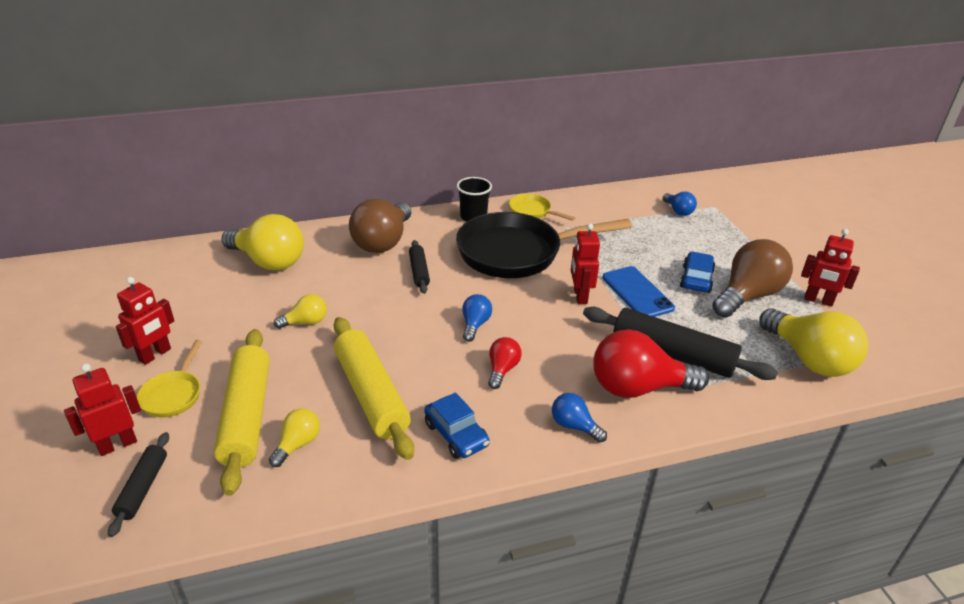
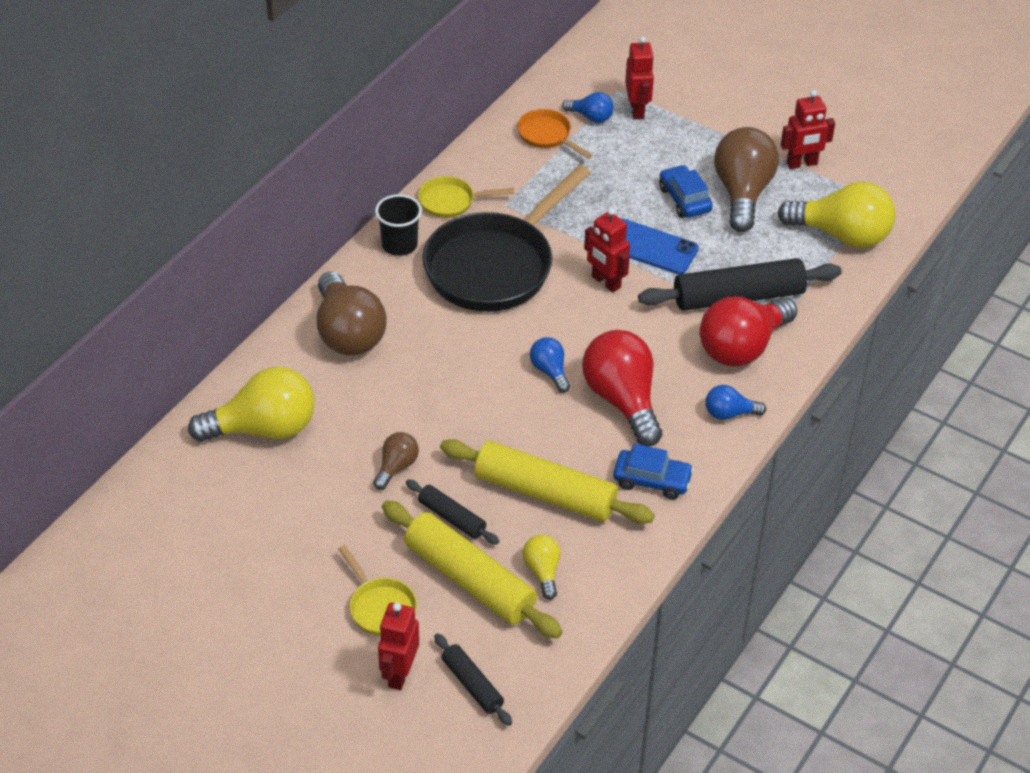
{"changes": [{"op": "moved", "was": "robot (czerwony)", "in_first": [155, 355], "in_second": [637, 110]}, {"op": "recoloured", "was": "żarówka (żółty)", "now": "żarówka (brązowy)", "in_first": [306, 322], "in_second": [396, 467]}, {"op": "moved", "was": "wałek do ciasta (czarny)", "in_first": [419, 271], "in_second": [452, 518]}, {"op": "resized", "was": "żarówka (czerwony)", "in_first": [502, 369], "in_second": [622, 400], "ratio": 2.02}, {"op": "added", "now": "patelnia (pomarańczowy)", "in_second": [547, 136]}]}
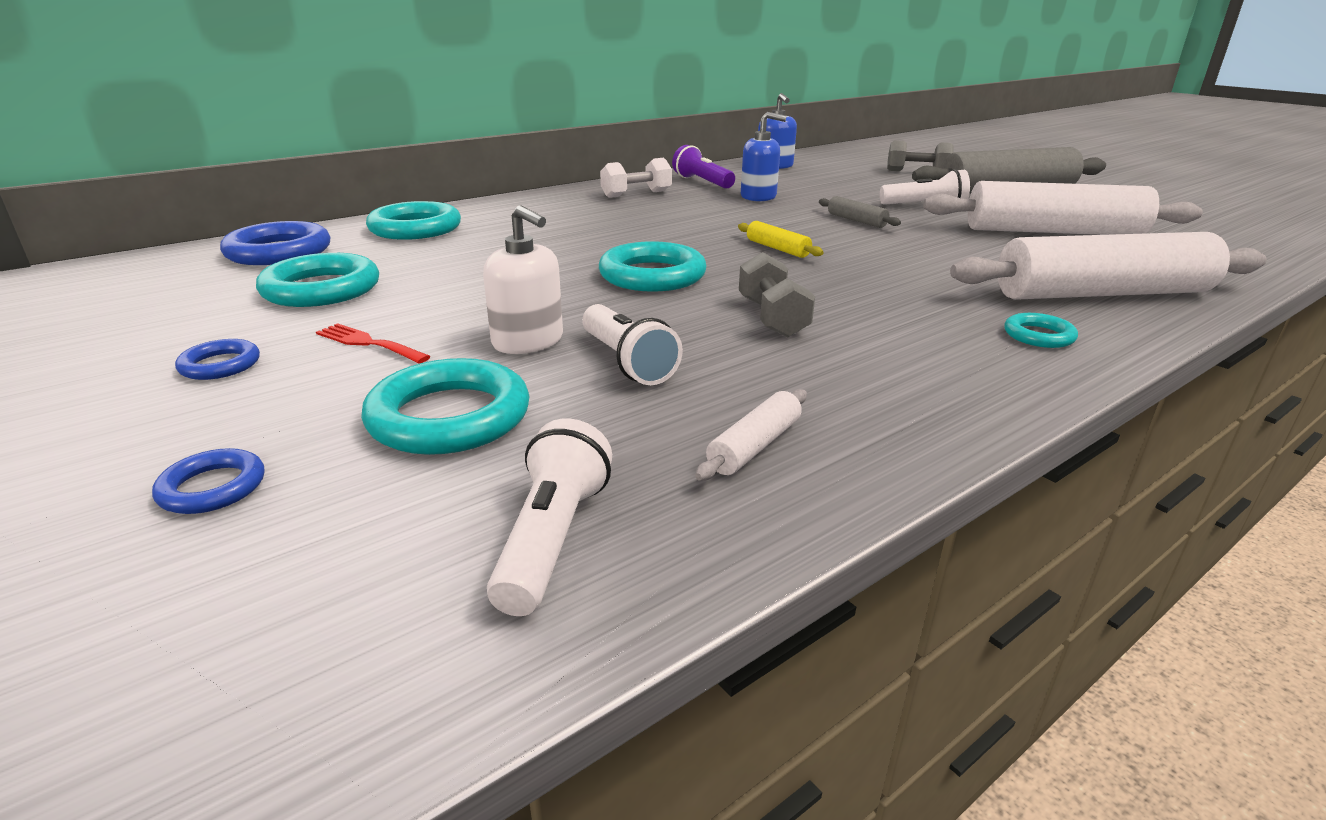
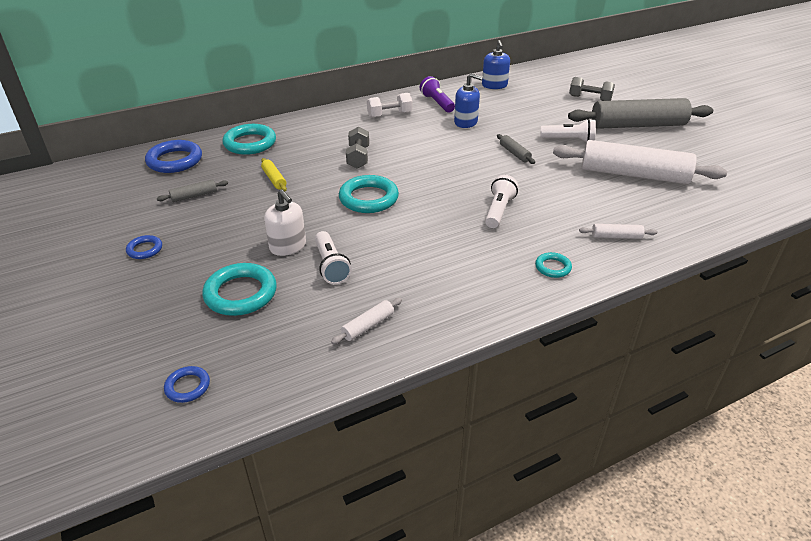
{"changes": [{"op": "moved", "was": "pierścień (niebieski)", "in_first": [212, 488], "in_second": [187, 386]}, {"op": "replaced", "was": "pierścień (turkusowy)", "now": "wałek do ciasta (szary)", "in_first": [321, 289], "in_second": [194, 196]}, {"op": "removed", "was": "widelec (czerwony)", "in_first": [368, 343]}, {"op": "moved", "was": "latarka (biały)", "in_first": [552, 538], "in_second": [498, 210]}, {"op": "moved", "was": "wałek do ciasta (żółty)", "in_first": [777, 249], "in_second": [274, 179]}, {"op": "moved", "was": "hantel (szary)", "in_first": [772, 318], "in_second": [358, 157]}, {"op": "resized", "was": "wałek do ciasta (biały)", "in_first": [1102, 294], "in_second": [616, 236], "ratio": 0.41}]}
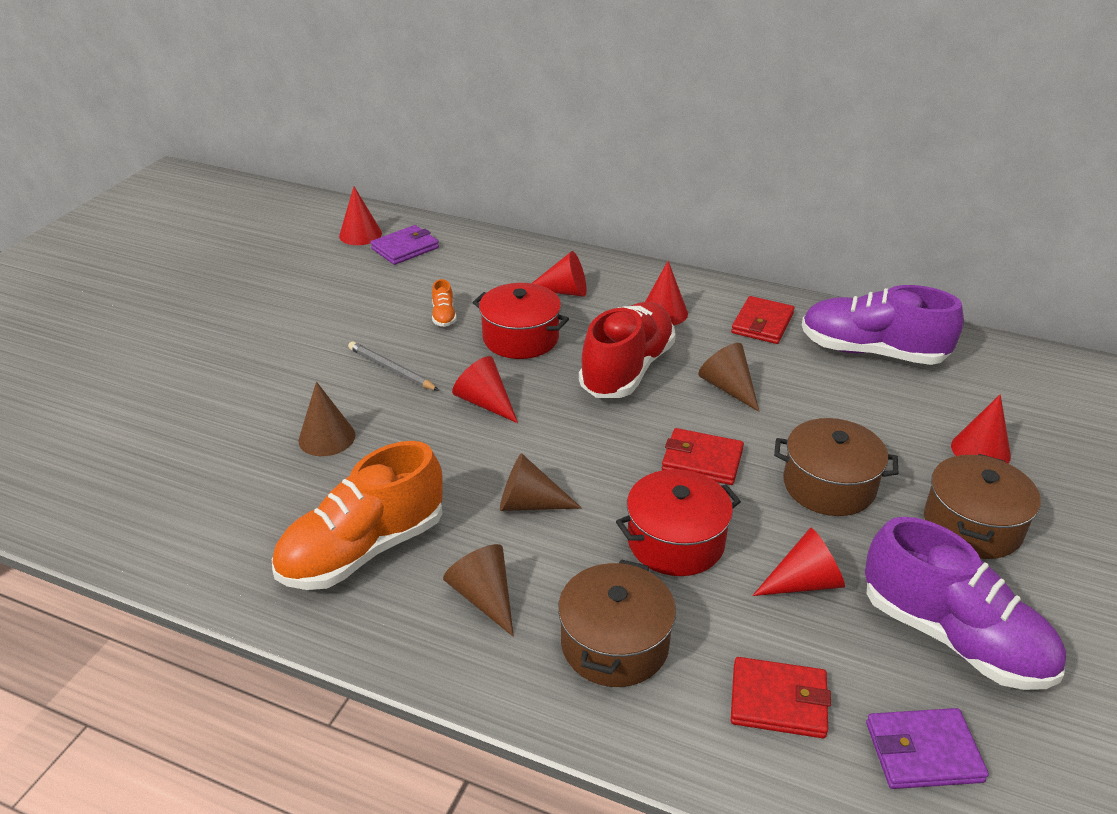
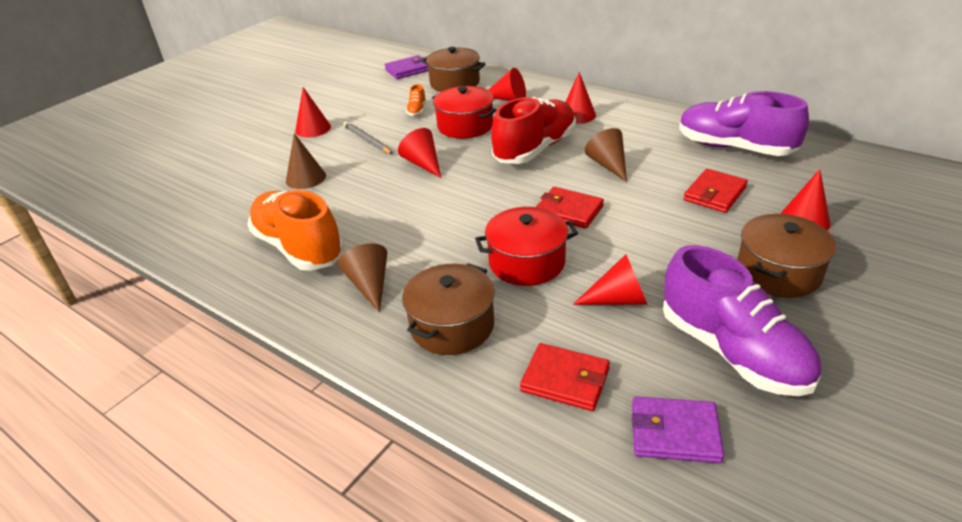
{"changes": [{"op": "turned", "was": "but (pomarańczowy)", "in_first": [363, 550], "in_second": [299, 247], "clockwise": 75}, {"op": "moved", "was": "stożek (czerwony)", "in_first": [360, 234], "in_second": [313, 128]}, {"op": "removed", "was": "stożek (brązowy)", "in_first": [530, 504]}, {"op": "moved", "was": "portfel (czerwony)", "in_first": [762, 323], "in_second": [715, 194]}, {"op": "moved", "was": "garnek (brązowy)", "in_first": [829, 485], "in_second": [455, 83]}]}
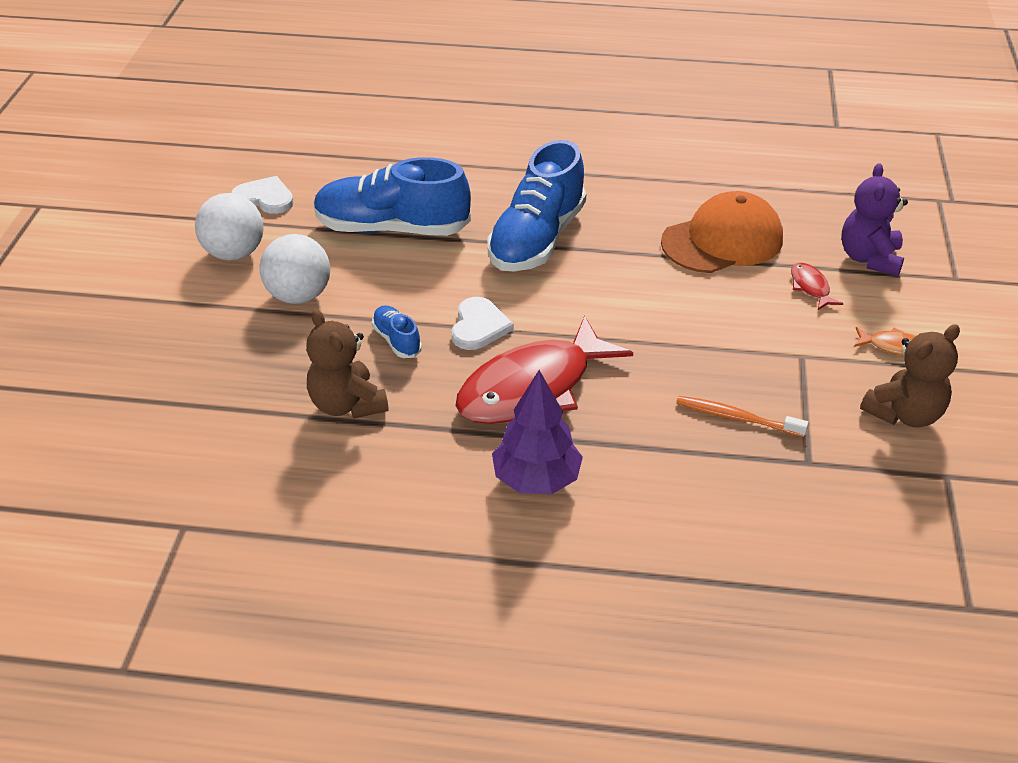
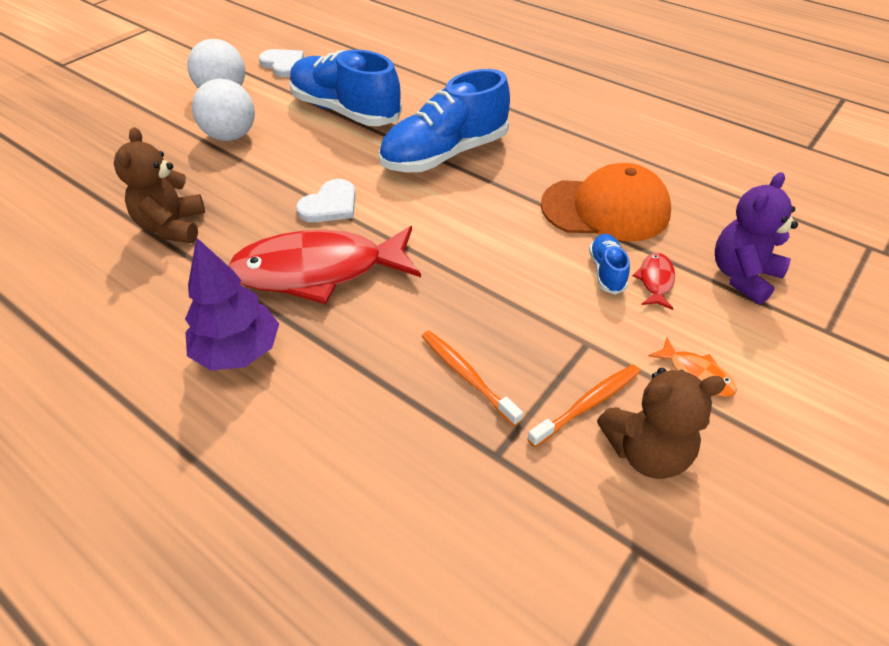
{"changes": [{"op": "moved", "was": "but (niebieski)", "in_first": [397, 340], "in_second": [606, 271]}, {"op": "added", "now": "szczoteczka do zębów (pomarańczowy)", "in_second": [587, 404]}]}
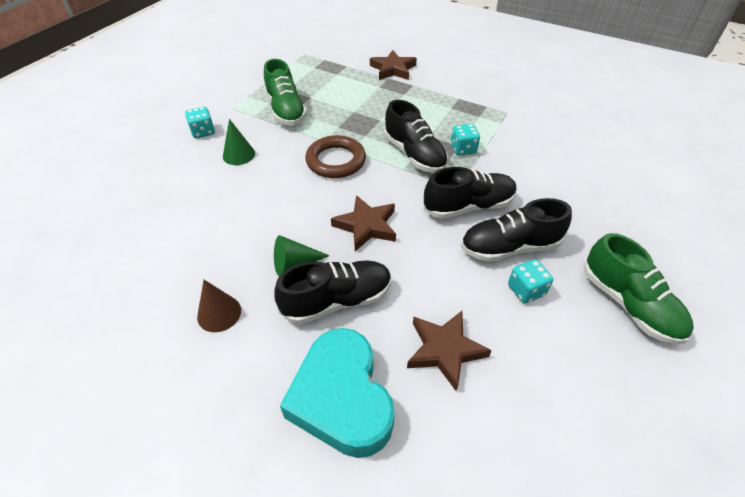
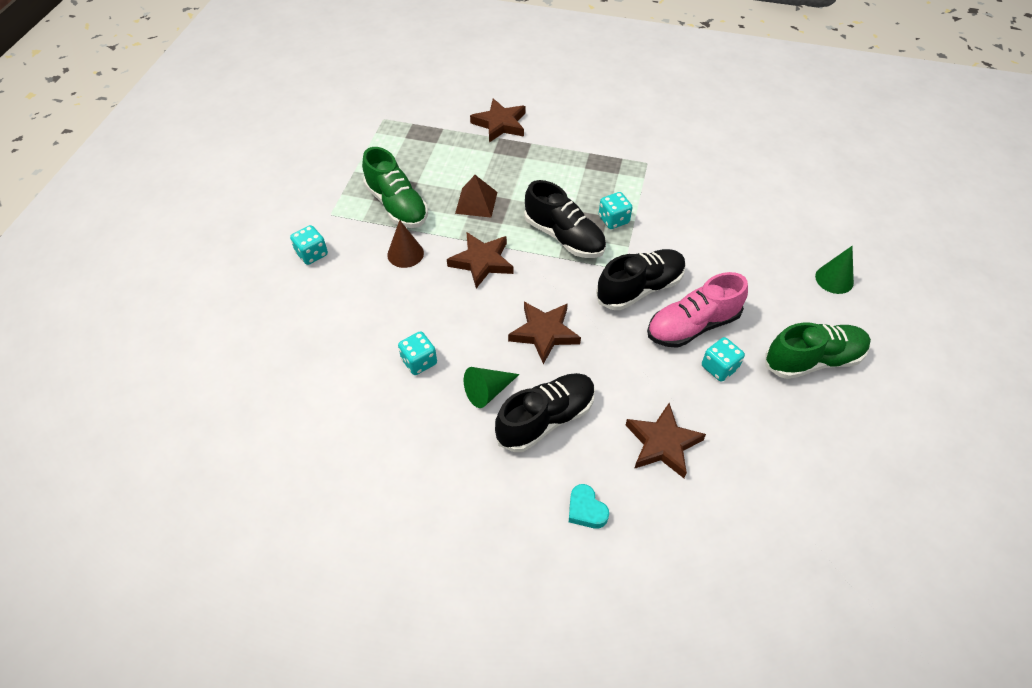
{"changes": [{"op": "moved", "was": "stożek (brązowy)", "in_first": [219, 313], "in_second": [405, 254]}, {"op": "moved", "was": "stożek (zielony)", "in_first": [239, 154], "in_second": [834, 279]}, {"op": "resized", "was": "serce (turkusowy)", "in_first": [342, 398], "in_second": [586, 510], "ratio": 0.4}, {"op": "replaced", "was": "pierścień (brązowy)", "now": "gwiazda (brązowy)", "in_first": [336, 161], "in_second": [482, 262]}, {"op": "recoloured", "was": "but (czarny)", "now": "but (różowy)", "in_first": [509, 247], "in_second": [692, 326]}, {"op": "turned", "was": "but (zielony)", "in_first": [628, 304], "in_second": [813, 360], "clockwise": -60}, {"op": "added", "now": "kostka do gry (turkusowy)", "in_second": [419, 362]}, {"op": "added", "now": "piramida (brązowy)", "in_second": [476, 202]}]}
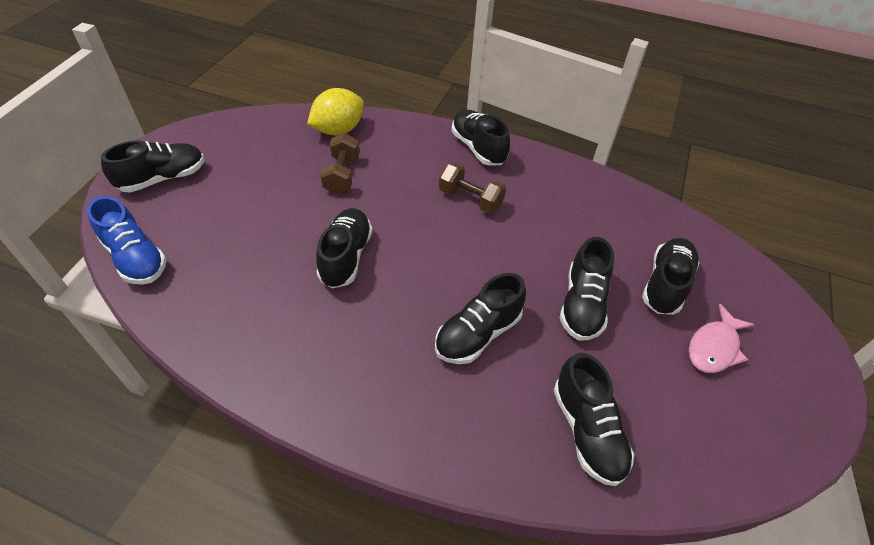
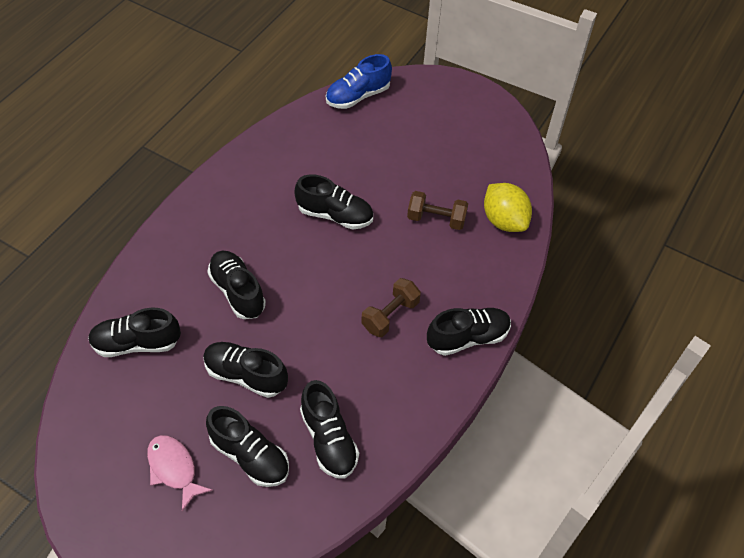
{"changes": [{"op": "moved", "was": "but (czarny)", "in_first": [163, 178], "in_second": [329, 439]}]}
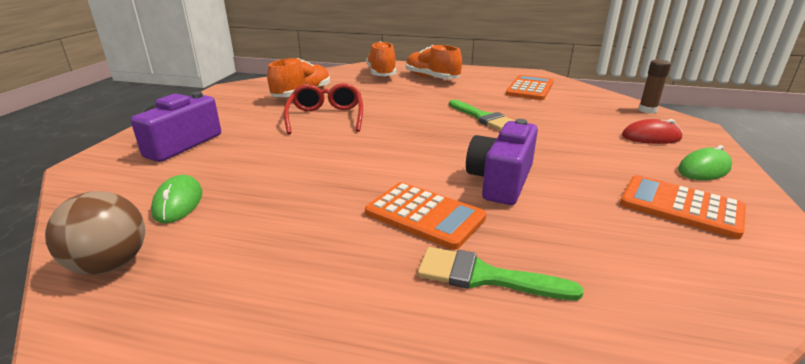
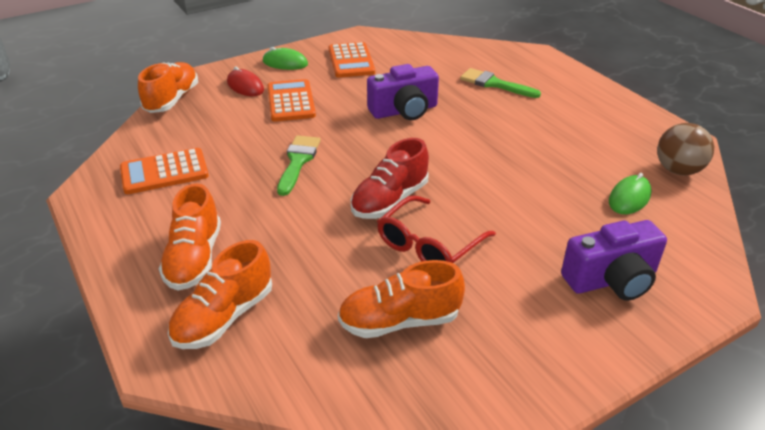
{"changes": [{"op": "moved", "was": "kalkulator (pomarańczowy)", "in_first": [424, 215], "in_second": [291, 101]}, {"op": "turned", "was": "pędzel (zielony)", "in_first": [484, 276], "in_second": [494, 84], "clockwise": 150}, {"op": "replaced", "was": "klej w sztyfcie (brązowy)", "now": "but (pomarańczowy)", "in_first": [647, 110], "in_second": [172, 100]}, {"op": "added", "now": "but (czerwony)", "in_second": [390, 200]}]}
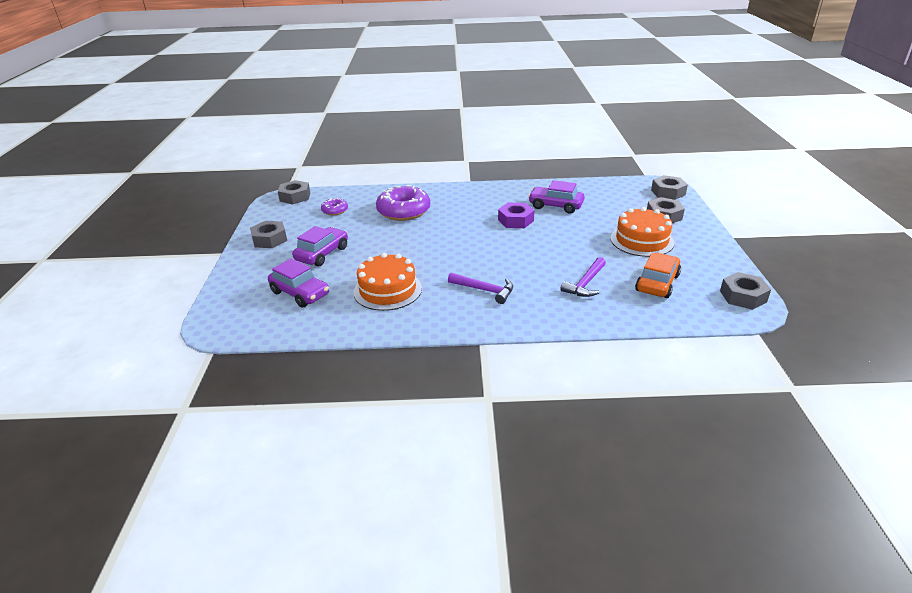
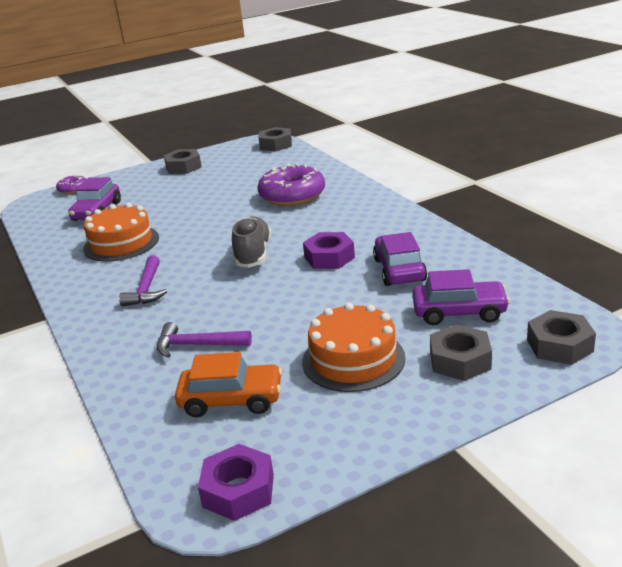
{"changes": [{"op": "moved", "was": "samochód (fioletowy)", "in_first": [322, 254], "in_second": [459, 312]}, {"op": "moved", "was": "donut (fioletowy)", "in_first": [335, 210], "in_second": [73, 189]}, {"op": "recoloured", "was": "nakrętka (szary)", "now": "nakrętka (fioletowy)", "in_first": [743, 296], "in_second": [238, 490]}, {"op": "added", "now": "but (szary)", "in_second": [253, 254]}]}
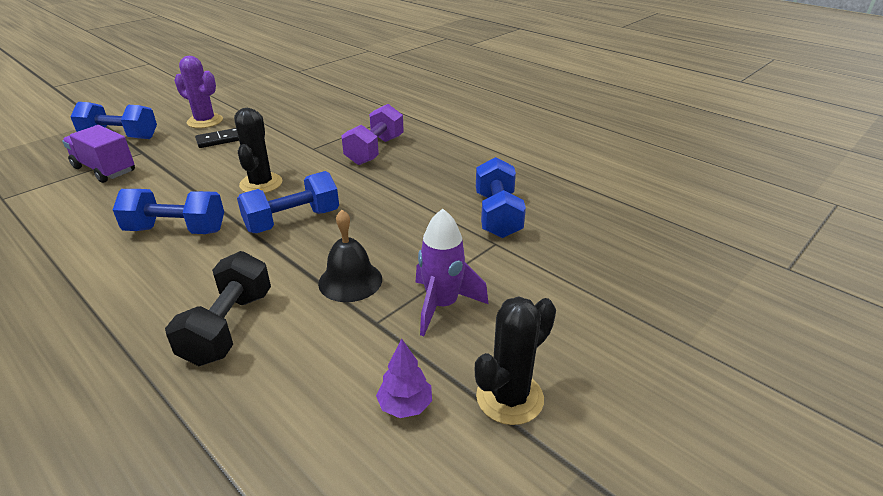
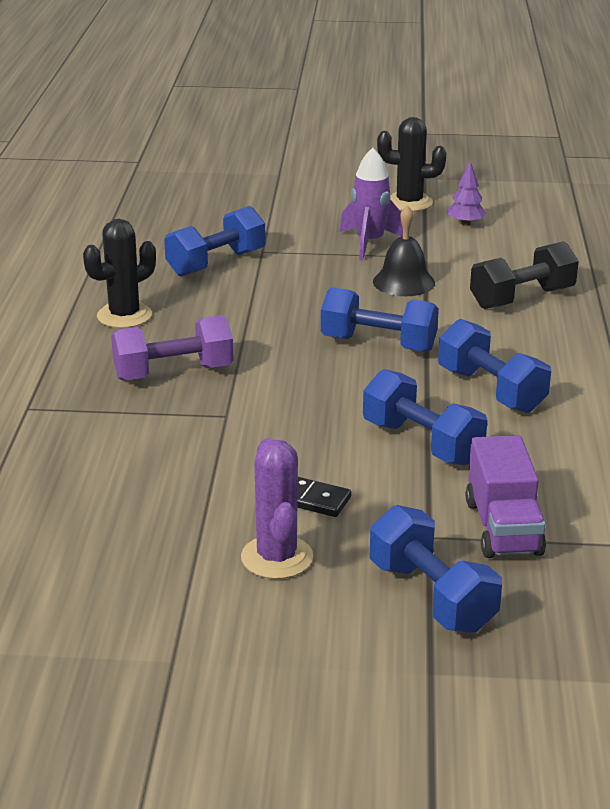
{"changes": [{"op": "moved", "was": "kaktus (czarny)", "in_first": [261, 184], "in_second": [124, 316]}, {"op": "added", "now": "hantel (niebieski)", "in_second": [422, 443]}]}
